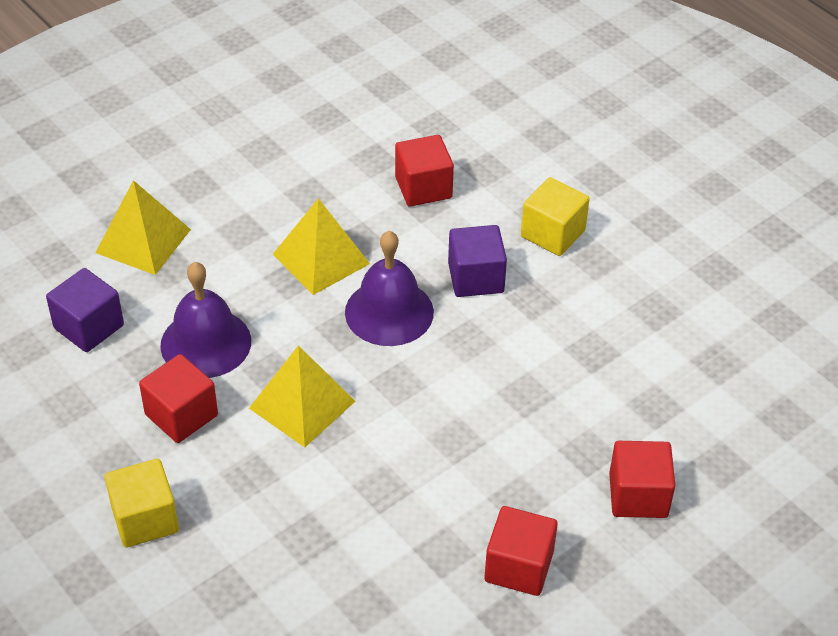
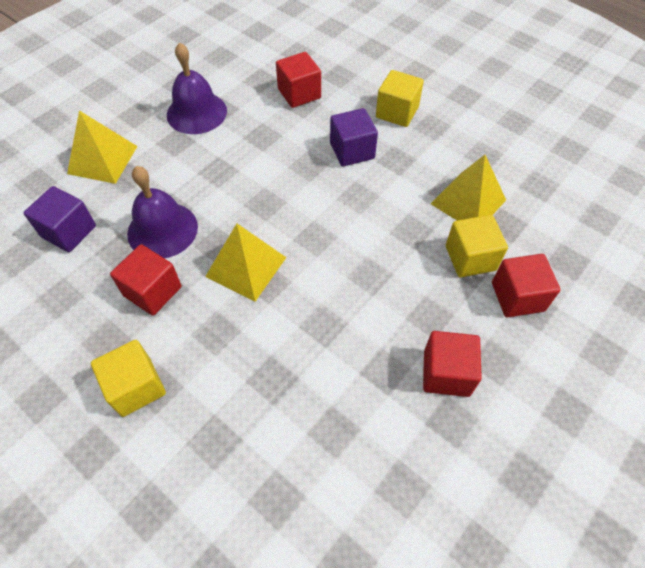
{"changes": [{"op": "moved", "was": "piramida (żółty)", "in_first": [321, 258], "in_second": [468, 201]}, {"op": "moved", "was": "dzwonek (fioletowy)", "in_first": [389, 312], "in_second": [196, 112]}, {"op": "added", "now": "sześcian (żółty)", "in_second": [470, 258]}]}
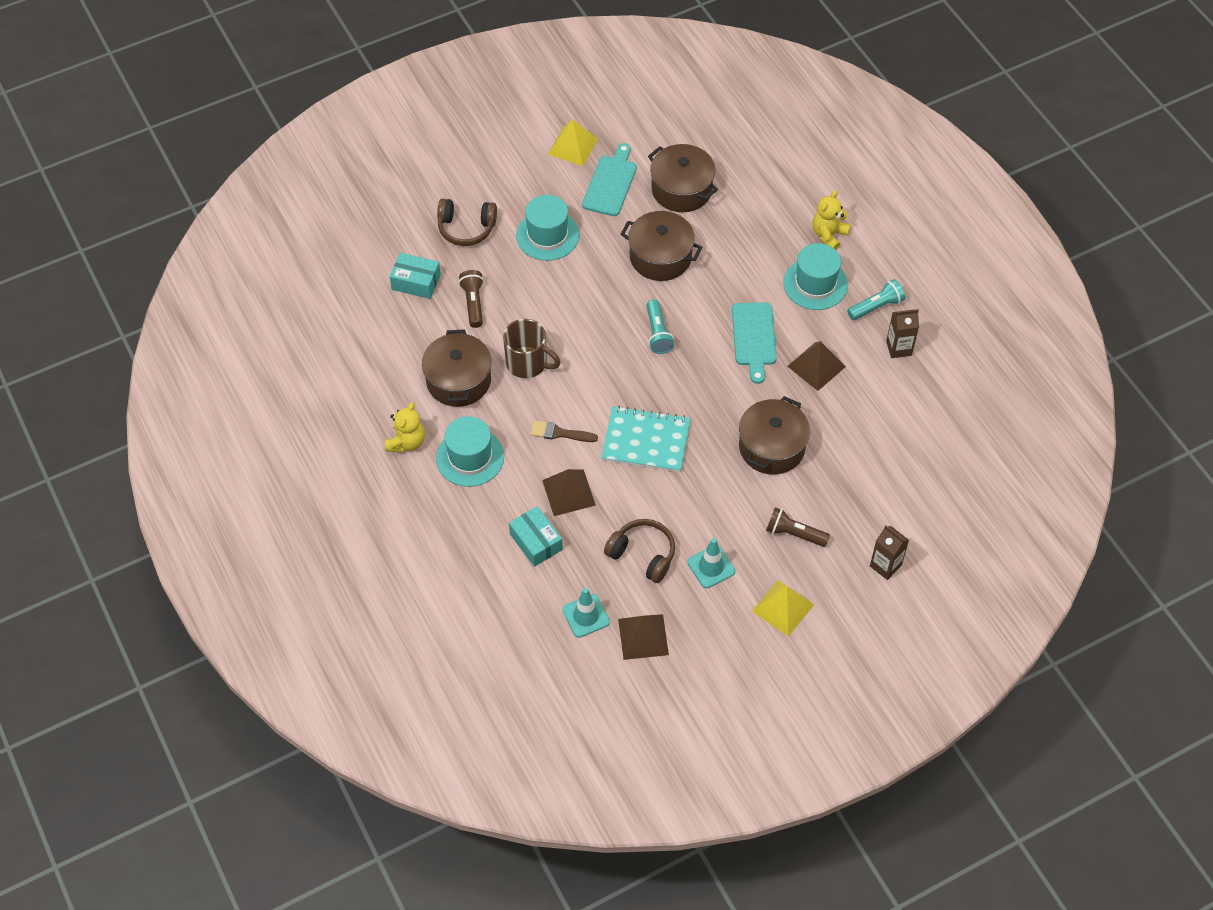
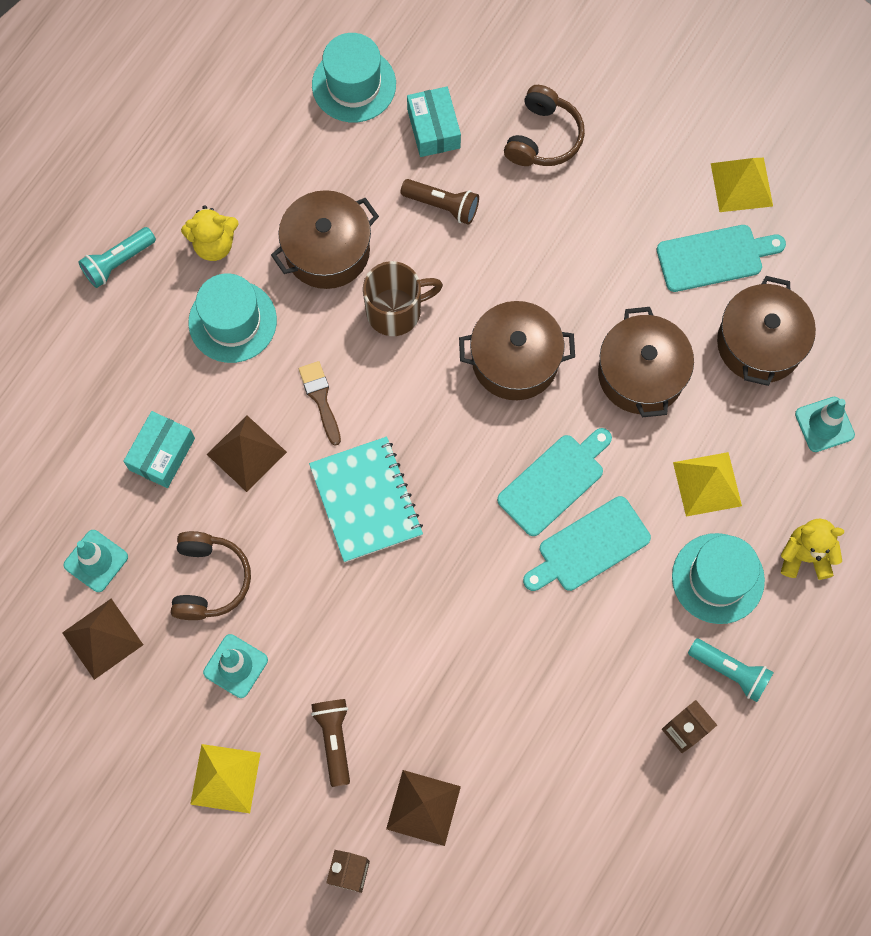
{"changes": [{"op": "turned", "was": "słuchawki (brązowy)", "in_first": [466, 228], "in_second": [543, 137], "clockwise": -135}, {"op": "turned", "was": "latarka (brązowy)", "in_first": [473, 303], "in_second": [442, 205], "clockwise": 60}, {"op": "turned", "was": "kubek (brązowy)", "in_first": [528, 363], "in_second": [396, 311], "clockwise": -105}, {"op": "moved", "was": "kapelusz (turkusowy)", "in_first": [547, 235], "in_second": [354, 85]}, {"op": "moved", "was": "latarka (turkusowy)", "in_first": [657, 333], "in_second": [118, 262]}, {"op": "moved", "was": "garnek (brązowy)", "in_first": [771, 447], "in_second": [515, 360]}, {"op": "moved", "was": "piramida (brązowy)", "in_first": [816, 366], "in_second": [423, 807]}, {"op": "added", "now": "deska do krojenia (turkusowy)", "in_second": [554, 481]}, {"op": "added", "now": "piramida (żółty)", "in_second": [707, 484]}, {"op": "added", "now": "pachołek (turkusowy)", "in_second": [824, 424]}]}
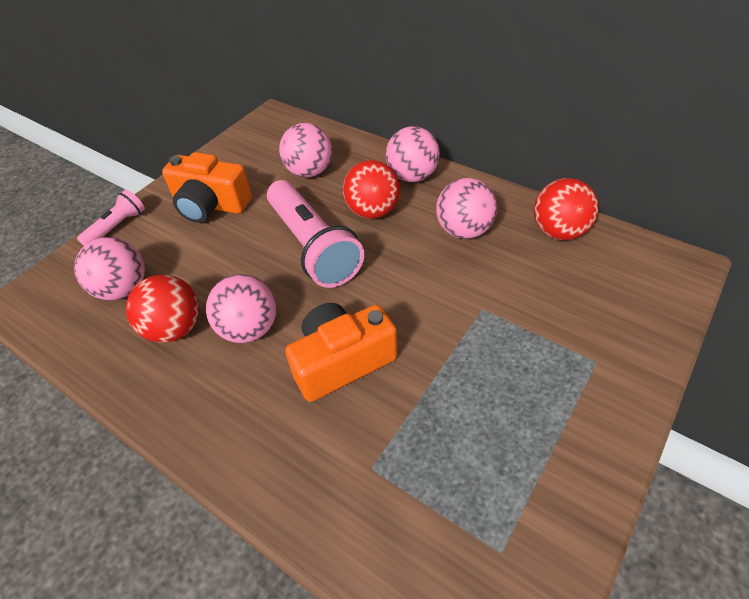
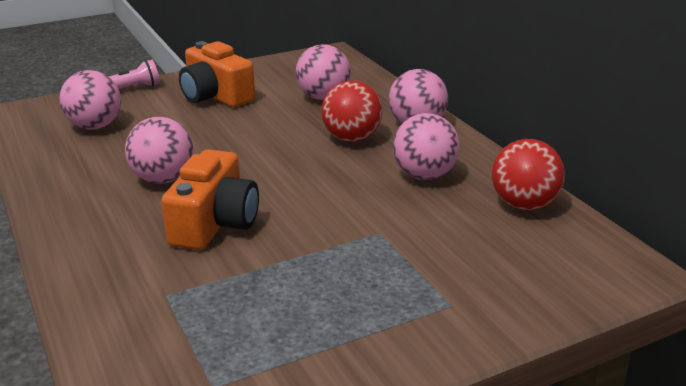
{"changes": [{"op": "removed", "was": "piłka (czerwony)", "in_first": [175, 328]}, {"op": "removed", "was": "latarka (różowy)", "in_first": [313, 246]}, {"op": "turned", "was": "aparat fotograficzny (pomarańczowy)", "in_first": [342, 361], "in_second": [215, 223], "clockwise": 105}]}
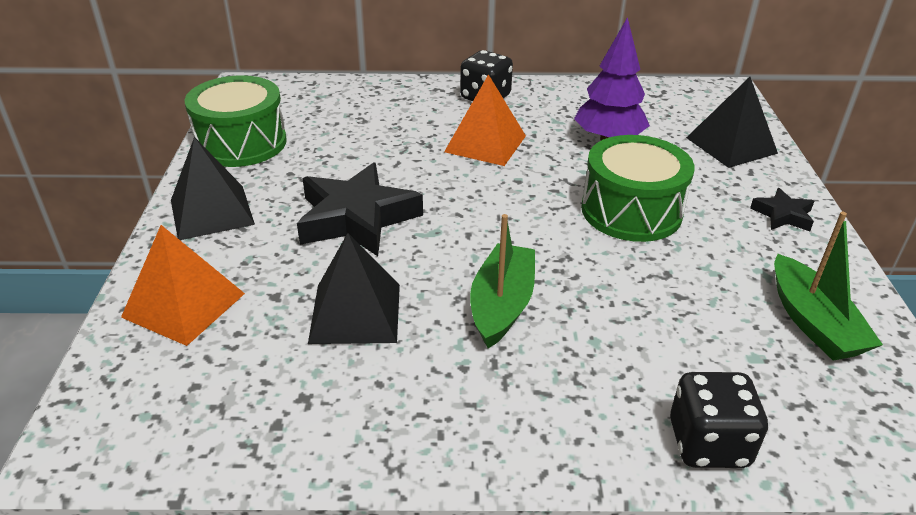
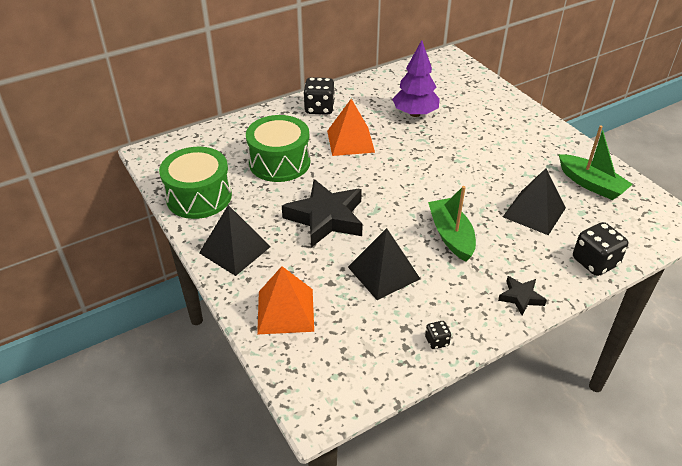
{"changes": [{"op": "moved", "was": "bęben (zielony)", "in_first": [631, 211], "in_second": [279, 162]}, {"op": "moved", "was": "piramida (czarny)", "in_first": [731, 145], "in_second": [534, 212]}, {"op": "moved", "was": "gwiazda (czarny)", "in_first": [783, 215], "in_second": [521, 297]}, {"op": "added", "now": "kostka do gry (czarny)", "in_second": [437, 341]}]}
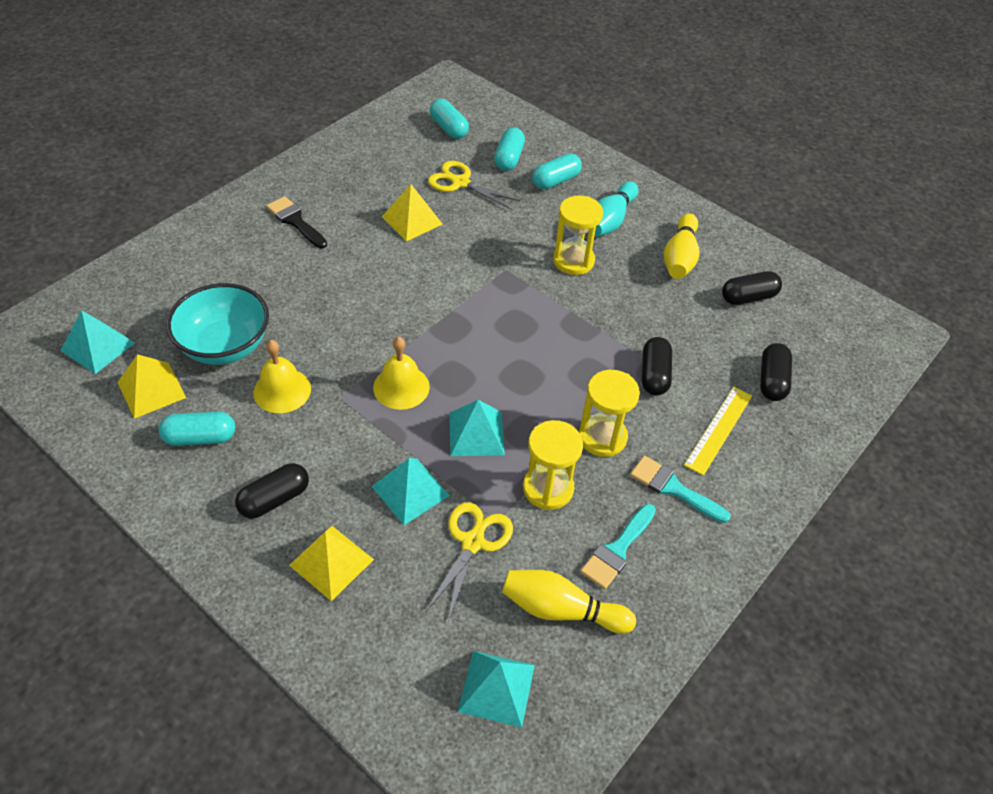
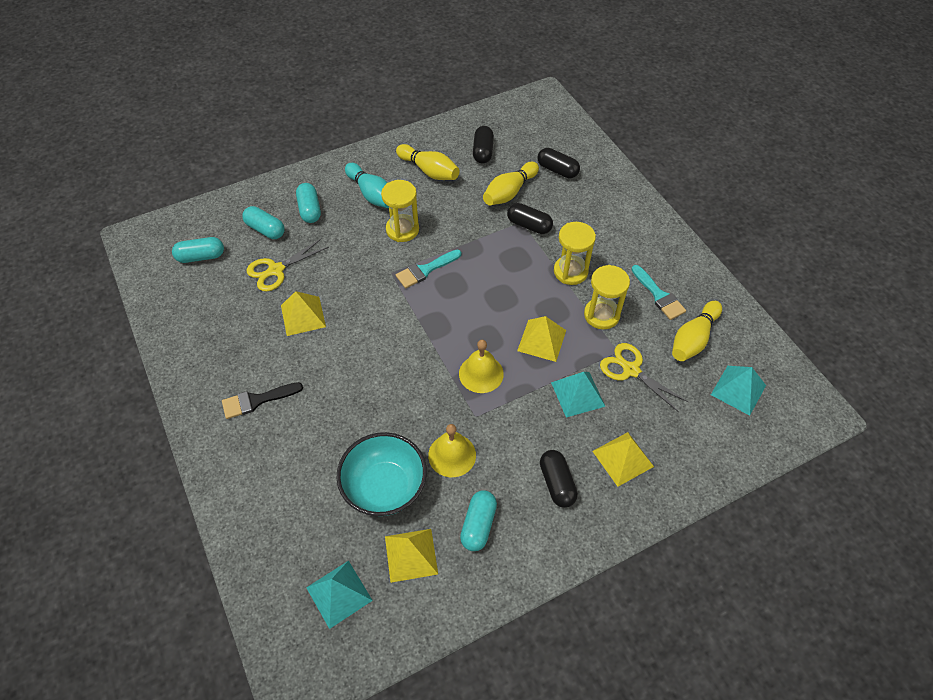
{"changes": [{"op": "recoloured", "was": "piramida (turkusowy)", "now": "piramida (żółty)", "in_first": [476, 433], "in_second": [542, 340]}, {"op": "moved", "was": "pędzel (turkusowy)", "in_first": [673, 488], "in_second": [425, 270]}, {"op": "removed", "was": "linijka (żółty)", "in_first": [718, 430]}, {"op": "added", "now": "kręgiel (żółty)", "in_second": [509, 192]}]}
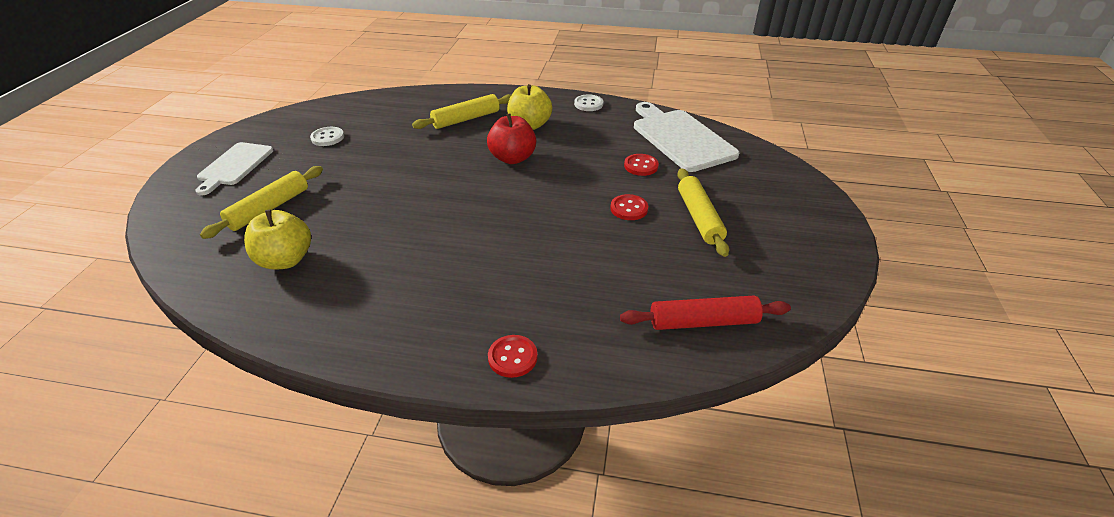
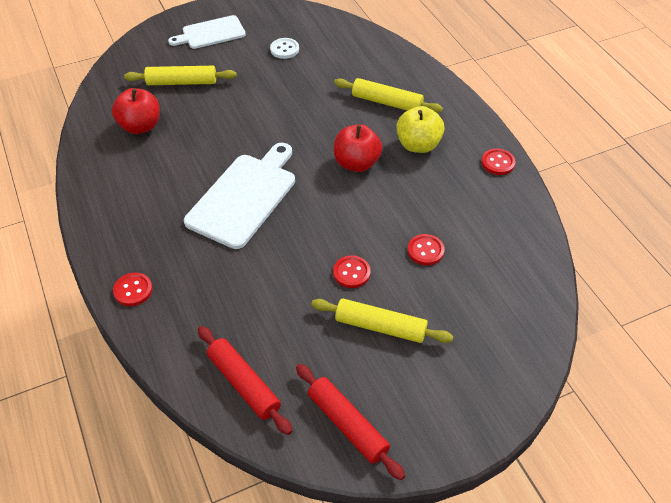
{"changes": [{"op": "recoloured", "was": "jabłko (żółty)", "now": "jabłko (czerwony)", "in_first": [285, 260], "in_second": [140, 126]}, {"op": "recoloured", "was": "guzik (biały)", "now": "guzik (czerwony)", "in_first": [588, 104], "in_second": [498, 163]}, {"op": "moved", "was": "deska do krojenia (biały)", "in_first": [680, 138], "in_second": [244, 197]}, {"op": "turned", "was": "wałek do ciasta (żółty)", "in_first": [699, 218], "in_second": [380, 326], "clockwise": 60}, {"op": "added", "now": "wałek do ciasta (czerwony)", "in_second": [347, 425]}]}
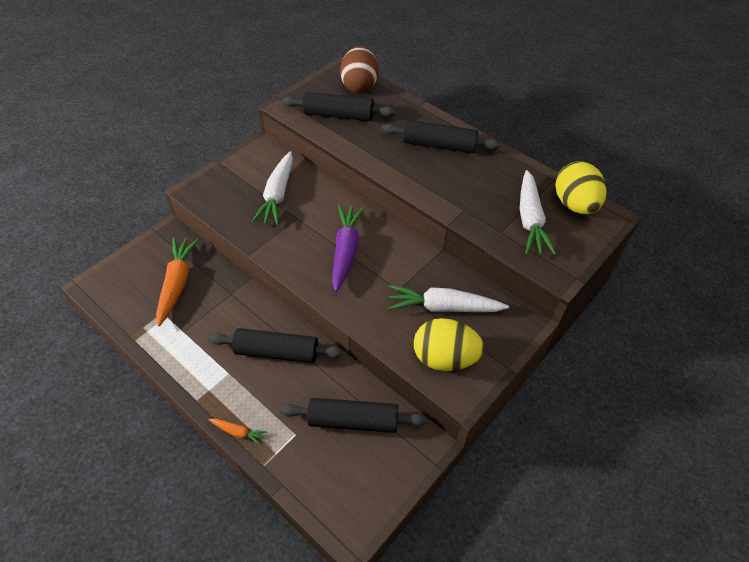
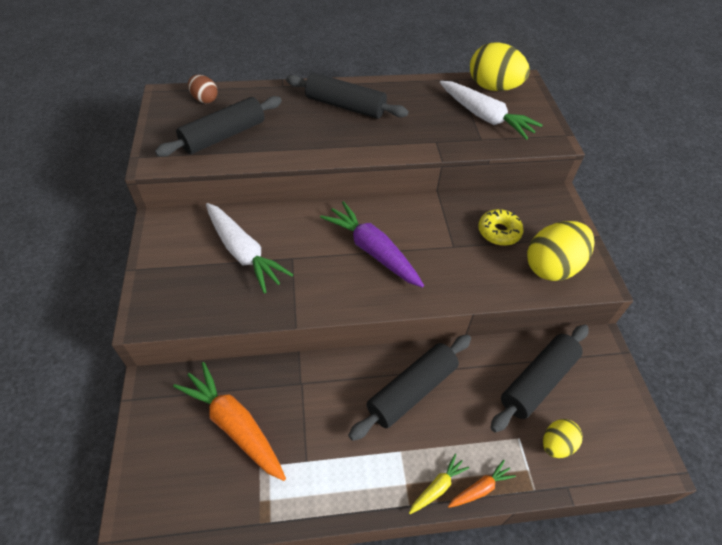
{"changes": [{"op": "resized", "was": "jajko (brązowy)", "in_first": [359, 86], "in_second": [205, 99], "ratio": 0.54}, {"op": "turned", "was": "wałek do ciasta (czarny)", "in_first": [439, 145], "in_second": [345, 106], "clockwise": 60}, {"op": "replaced", "was": "marchewka (biały)", "now": "donut (żółty)", "in_first": [443, 307], "in_second": [499, 232]}, {"op": "added", "now": "marchewka (żółty)", "in_second": [437, 487]}, {"op": "added", "now": "jajko (żółty)", "in_second": [556, 444]}]}
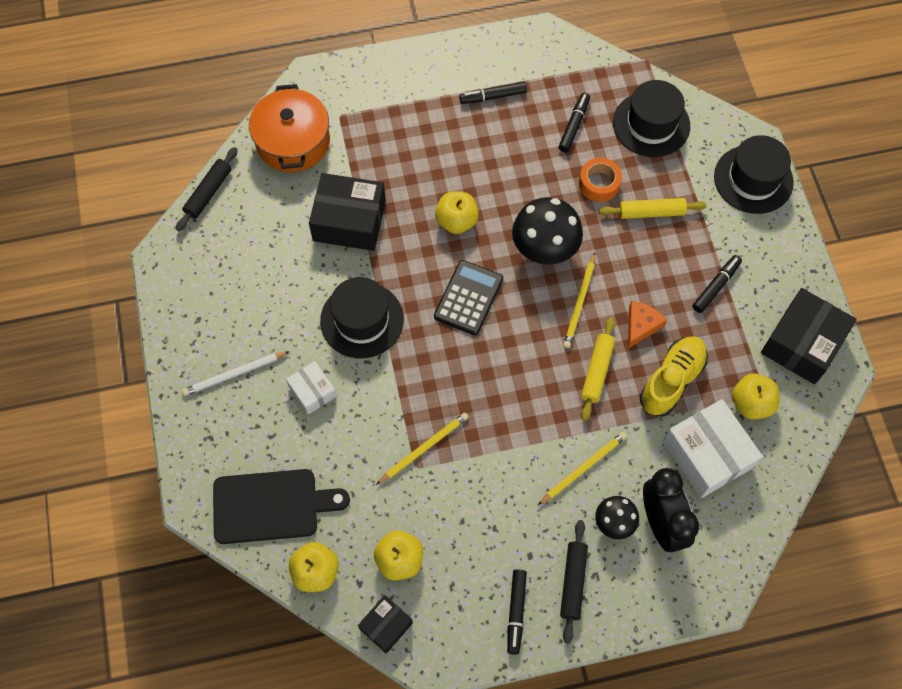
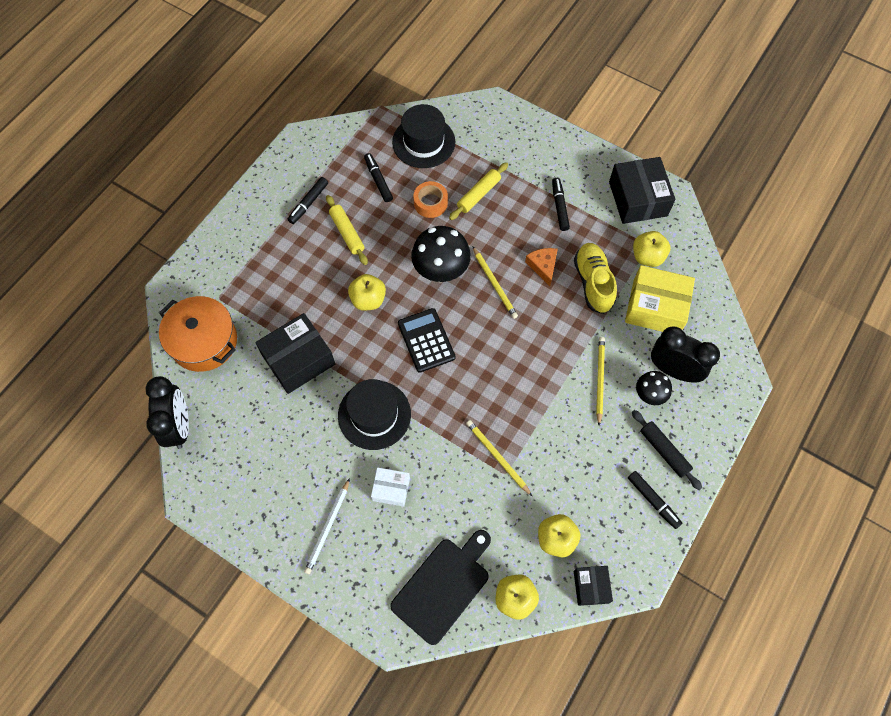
{"changes": [{"op": "replaced", "was": "wałek do ciasta (czarny)", "now": "budzik (czarny)", "in_first": [208, 192], "in_second": [179, 426]}, {"op": "turned", "was": "ołówek (żółty)", "in_first": [423, 448], "in_second": [497, 457], "clockwise": -45}, {"op": "moved", "was": "wałek do ciasta (żółty)", "in_first": [597, 371], "in_second": [347, 233]}, {"op": "recoloured", "was": "pudełko (biały)", "now": "pudełko (żółty)", "in_first": [707, 454], "in_second": [655, 307]}, {"op": "removed", "was": "kapelusz (czarny)", "in_first": [753, 179]}]}
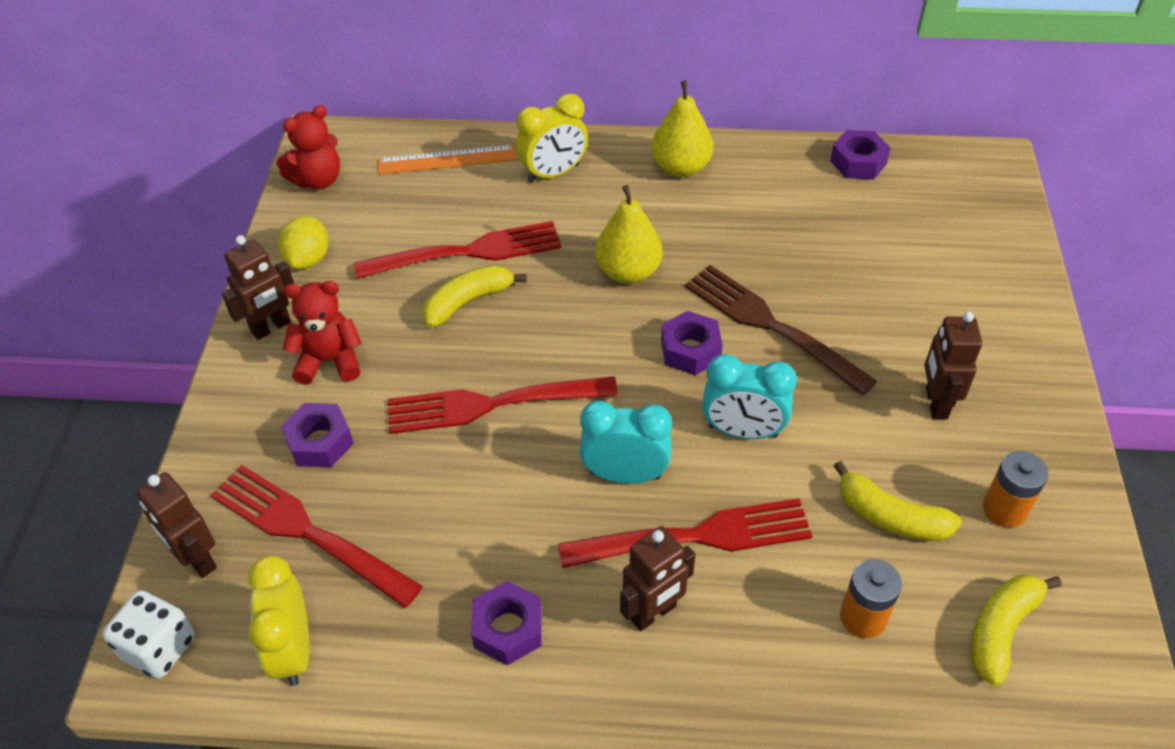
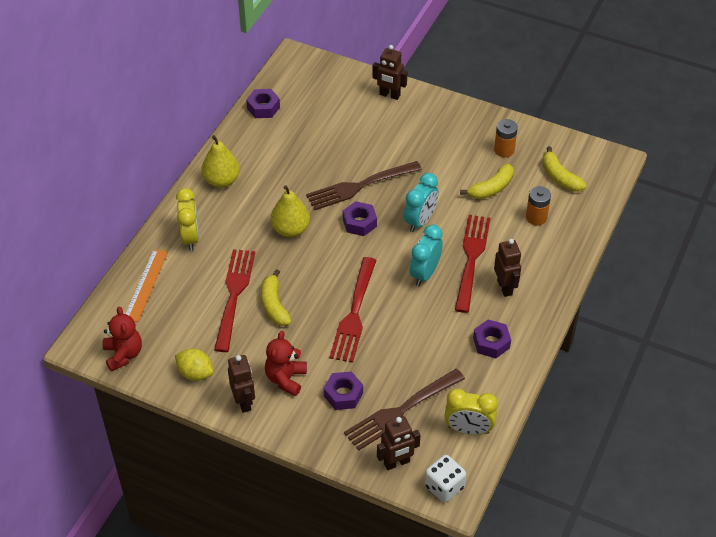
{"changes": [{"op": "recoloured", "was": "widelec (czerwony)", "now": "widelec (brązowy)", "in_first": [310, 533], "in_second": [402, 410]}, {"op": "moved", "was": "robot (brązowy)", "in_first": [936, 403], "in_second": [389, 95]}]}
